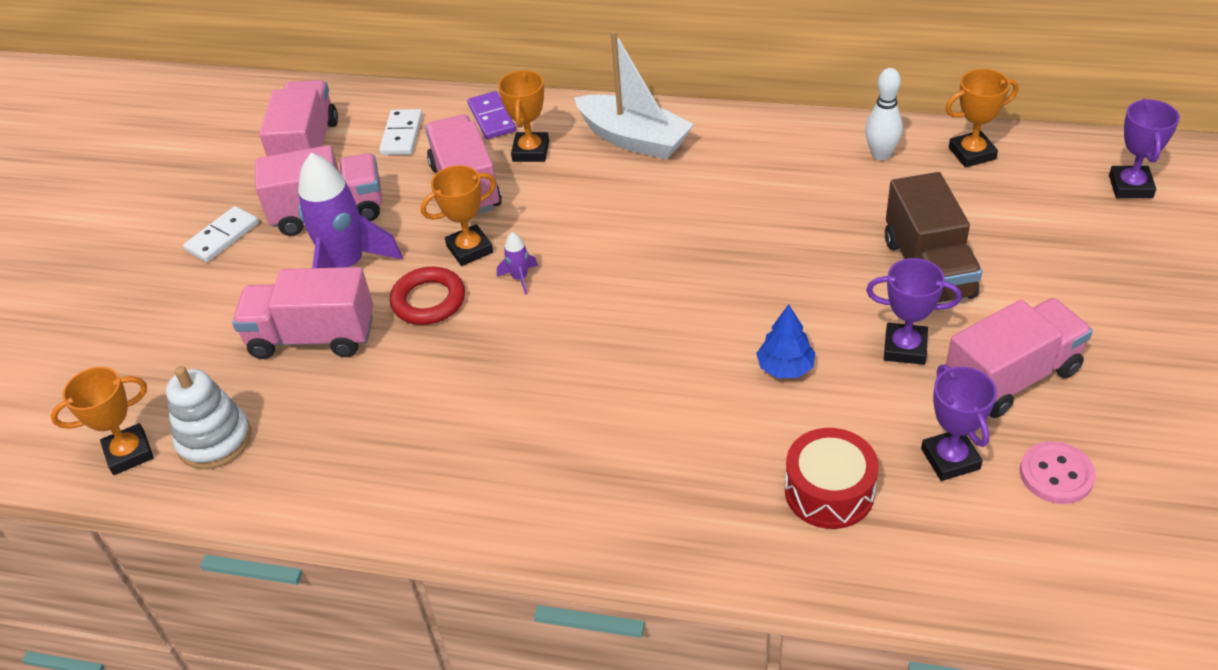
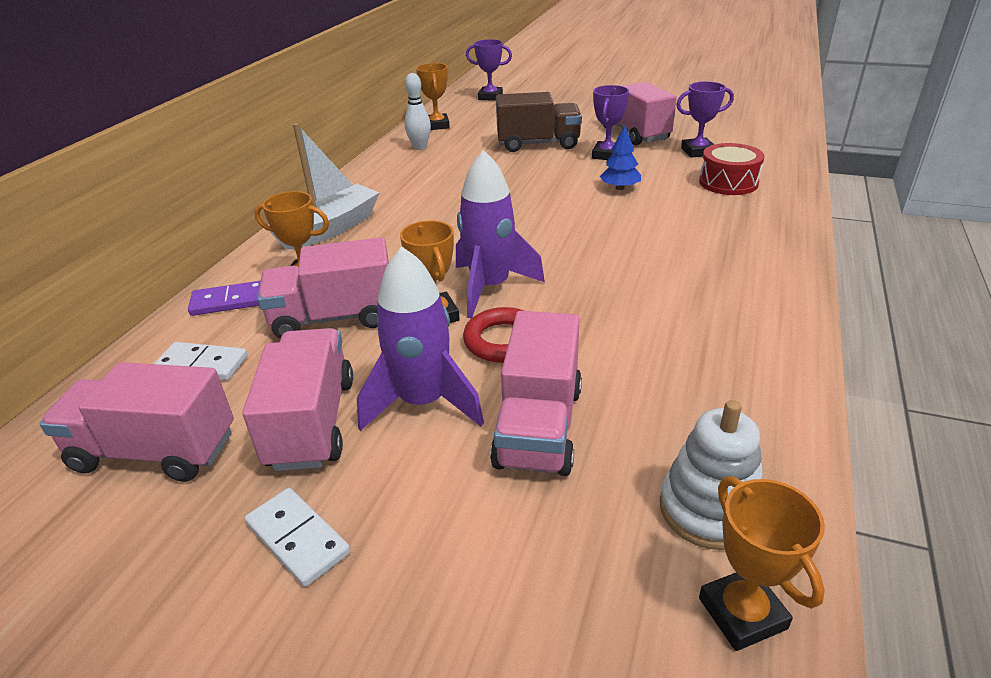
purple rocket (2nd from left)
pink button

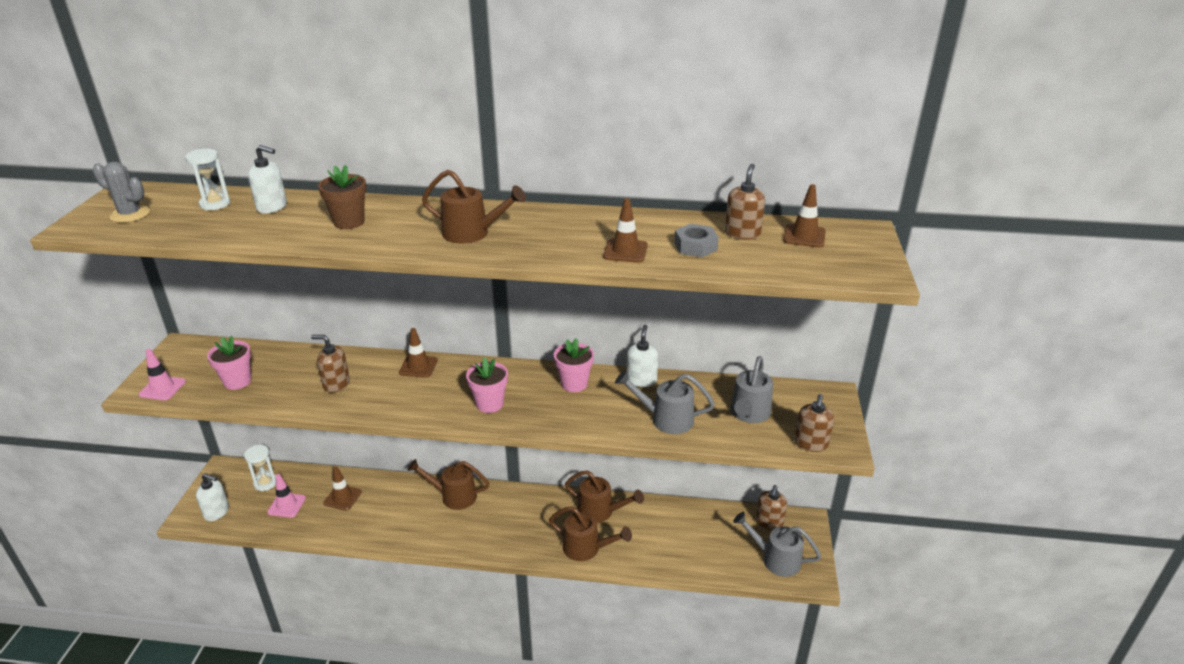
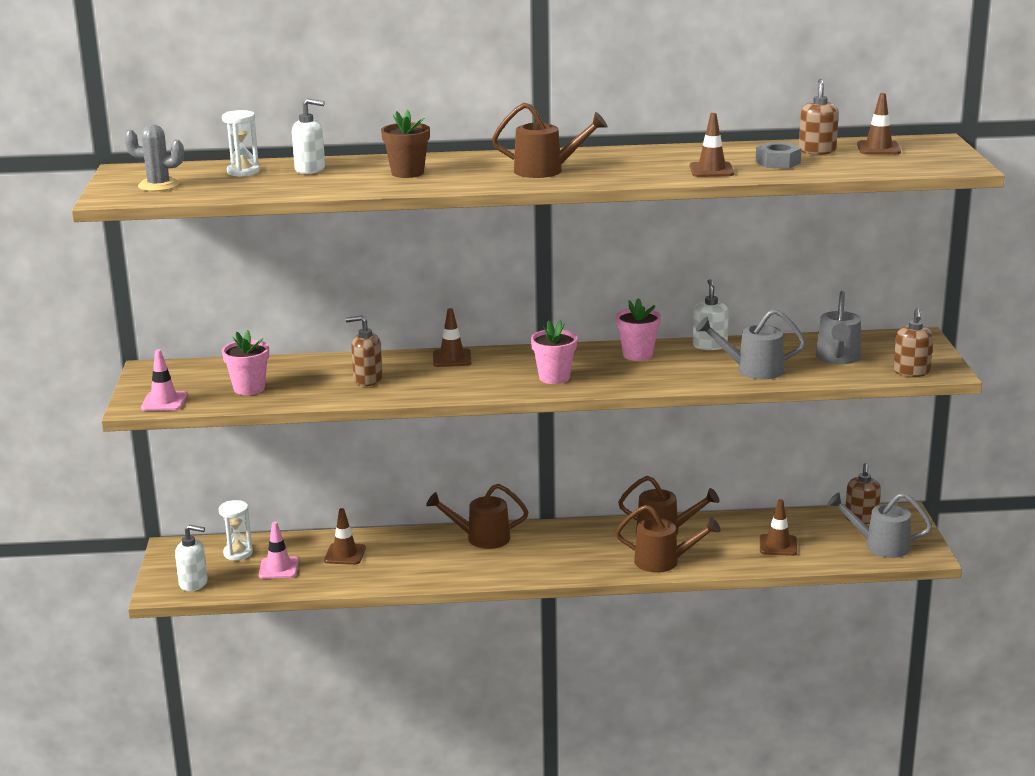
brown traffic cone (4th from left)

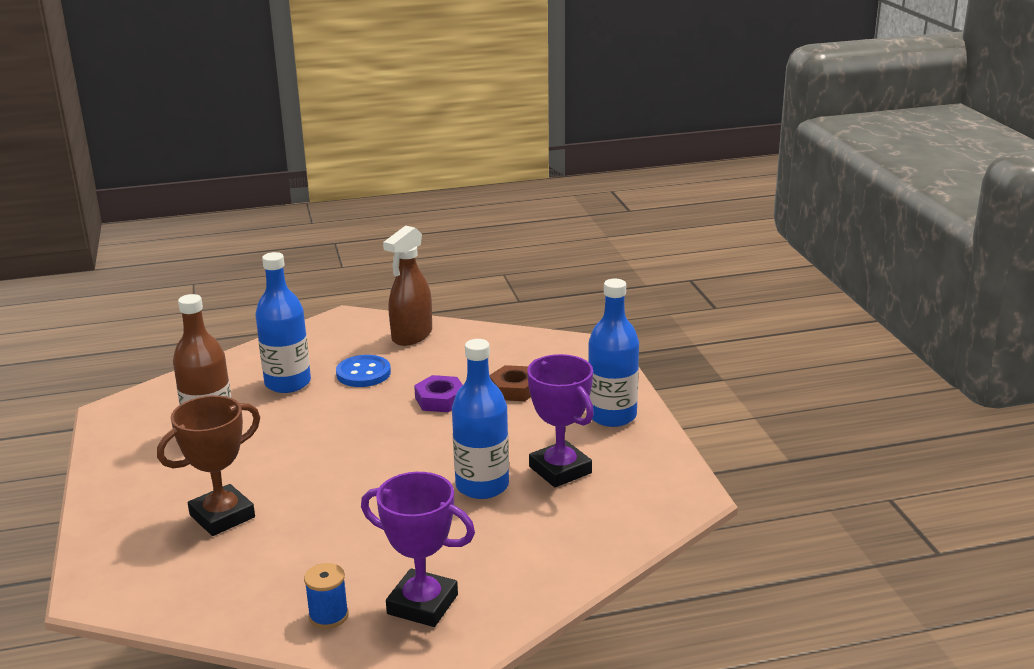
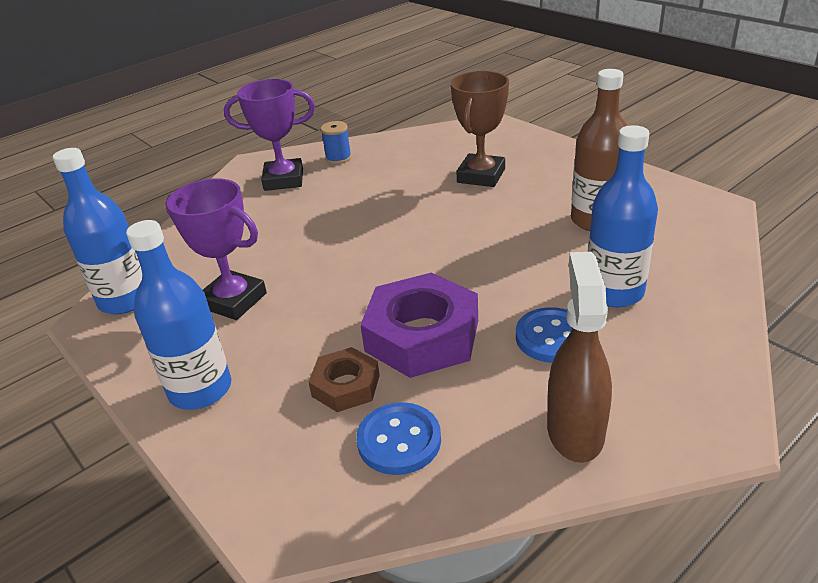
blue bottle (1st from left)
blue button (1st from left)
purple nut

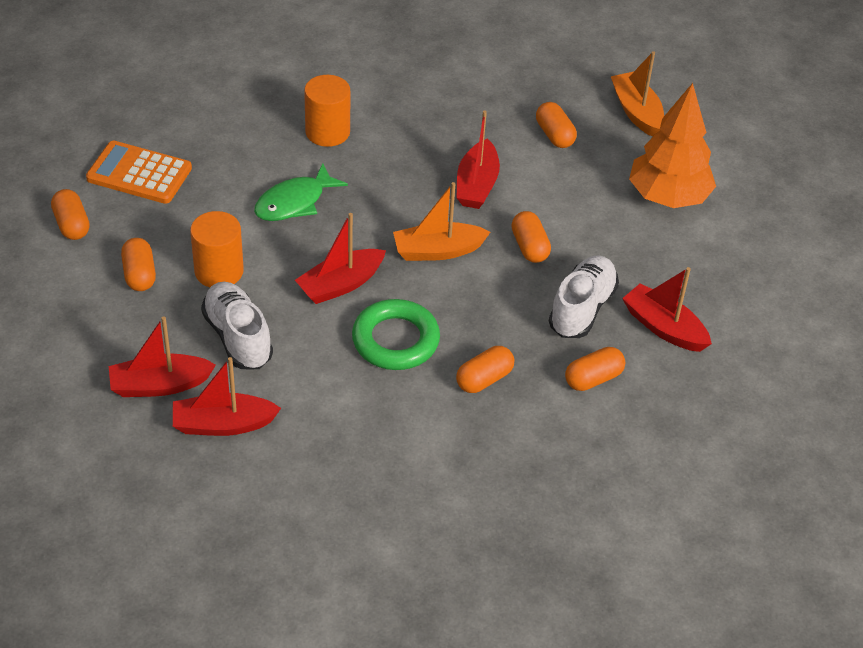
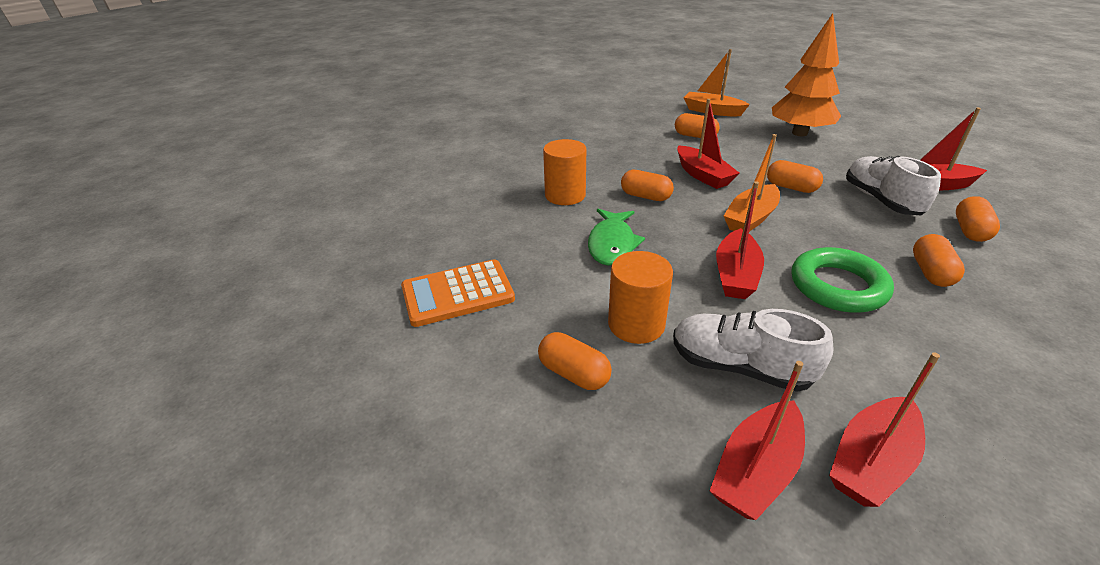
orange capsule (2nd from left)

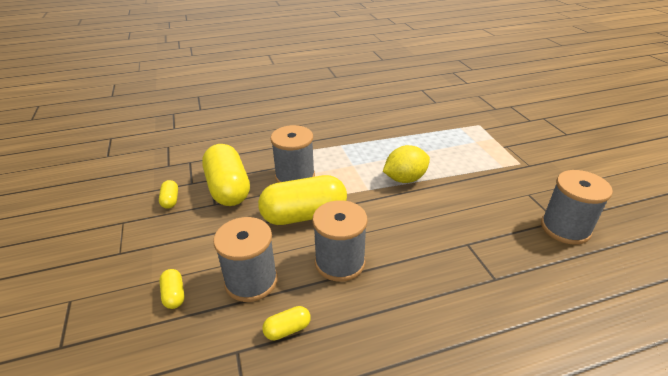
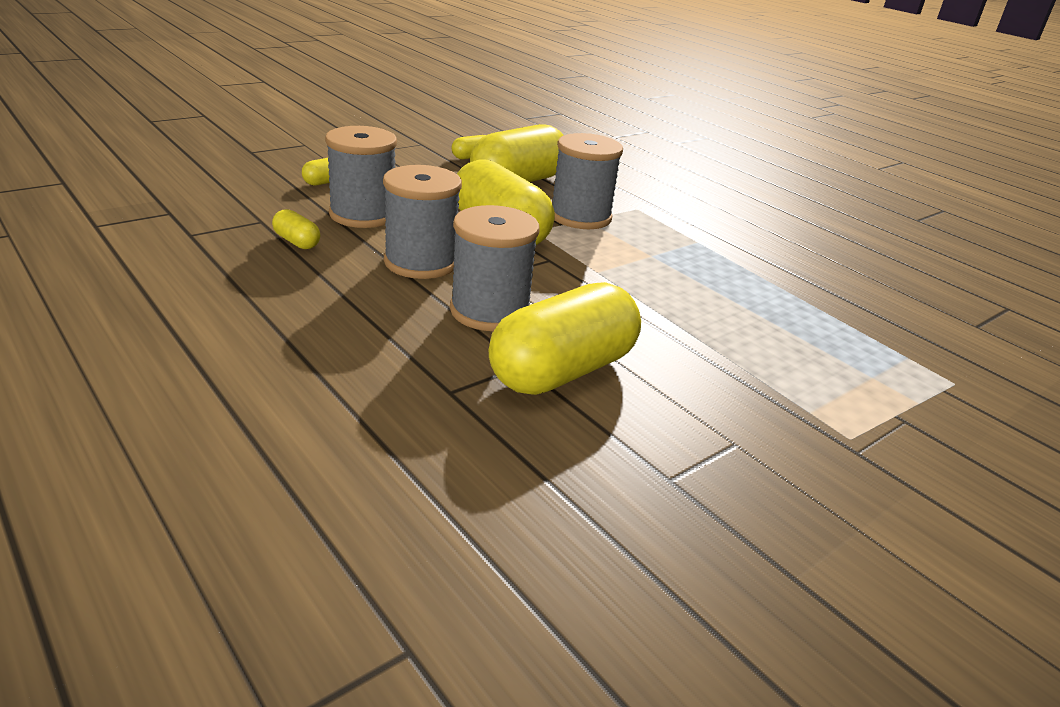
grey spool (3rd from left)
yellow capsule (6th from left)
yellow lemon

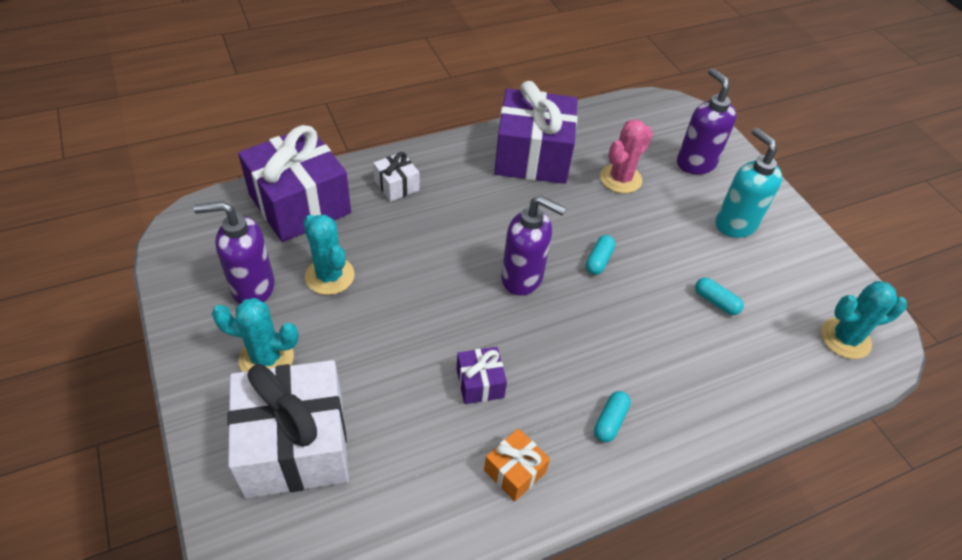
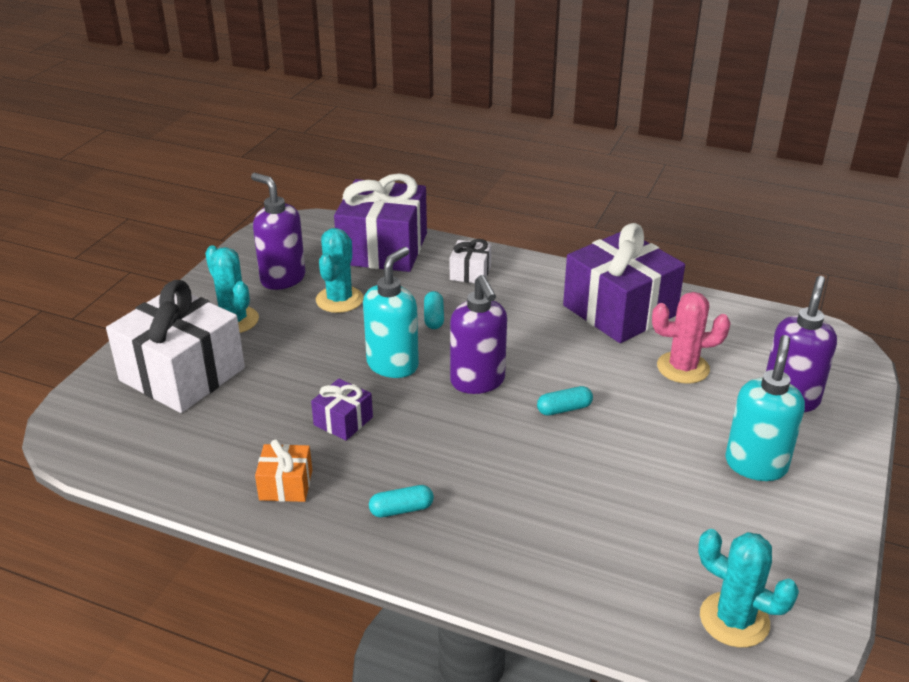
turquoise soap dispenser (1st from left)
turquoise capsule (2nd from left)

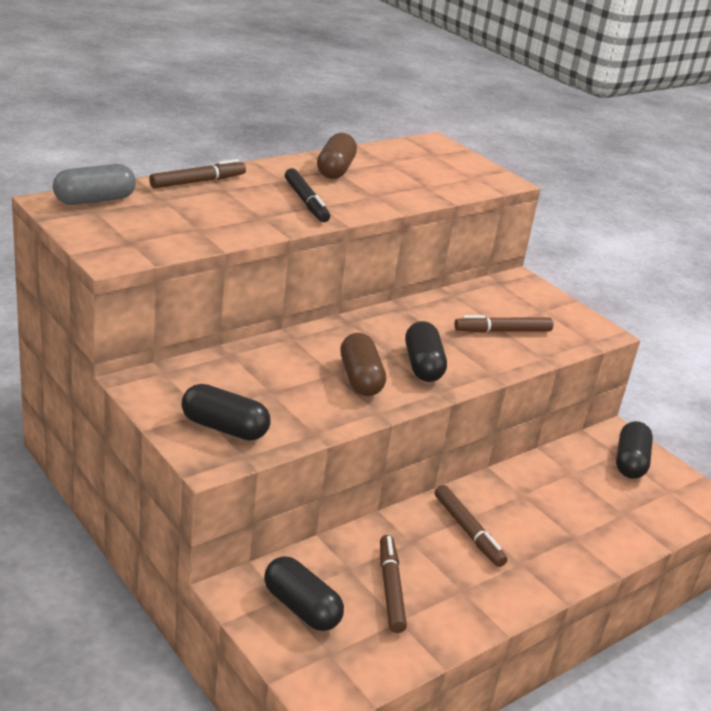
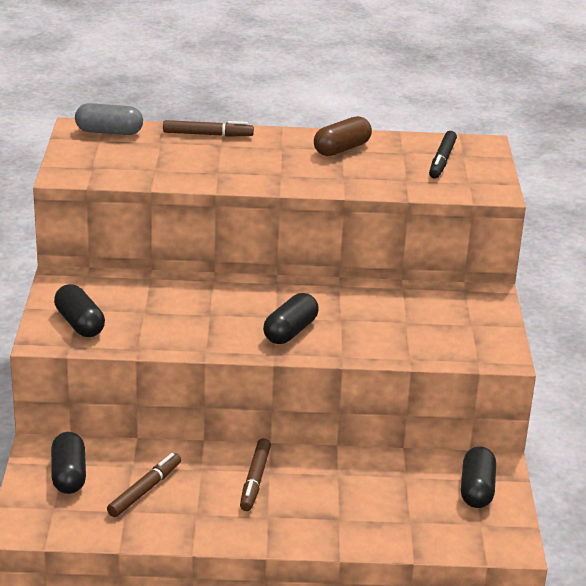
black marker
black capsule (4th from left)
brown capsule (2nd from left in the first image)
brown marker (4th from left in the first image)

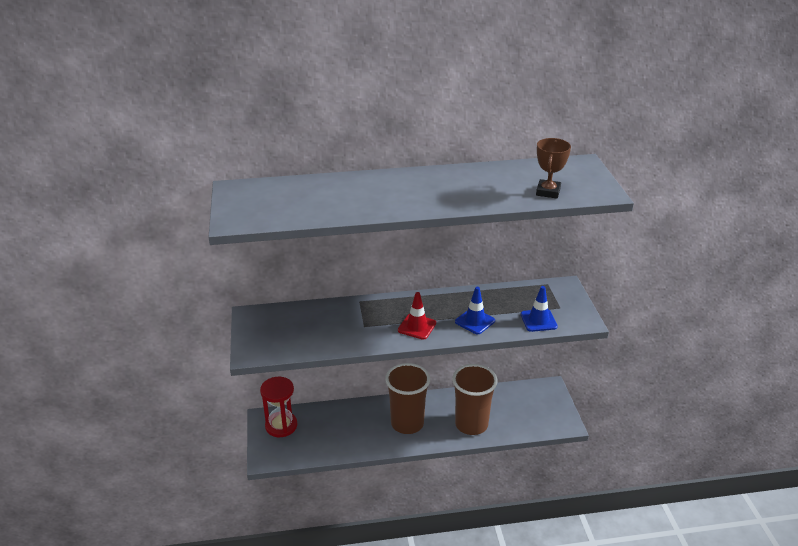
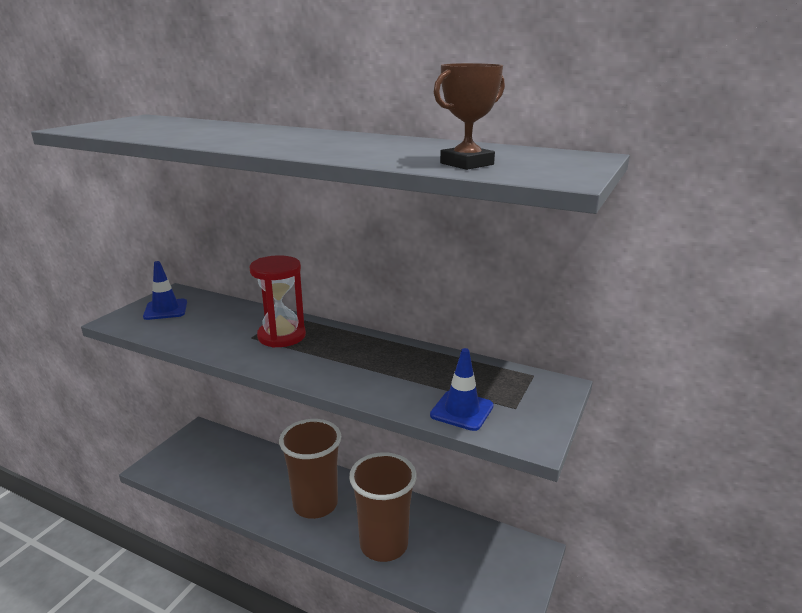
blue traffic cone (1st from left)
red hourglass
red traffic cone

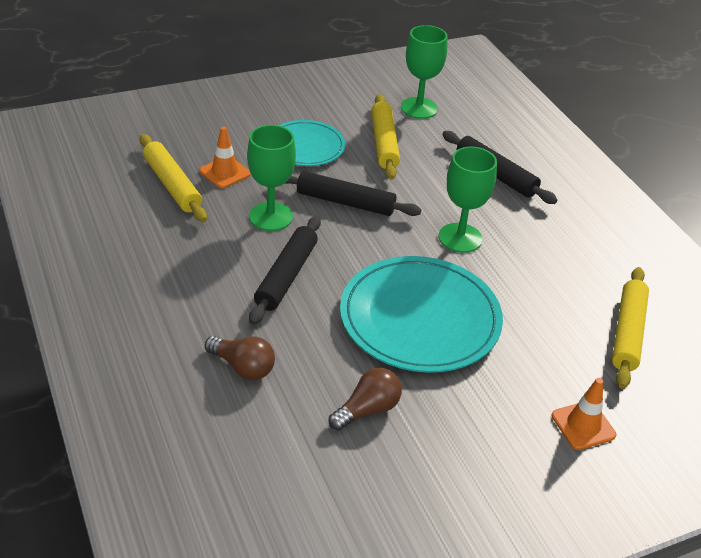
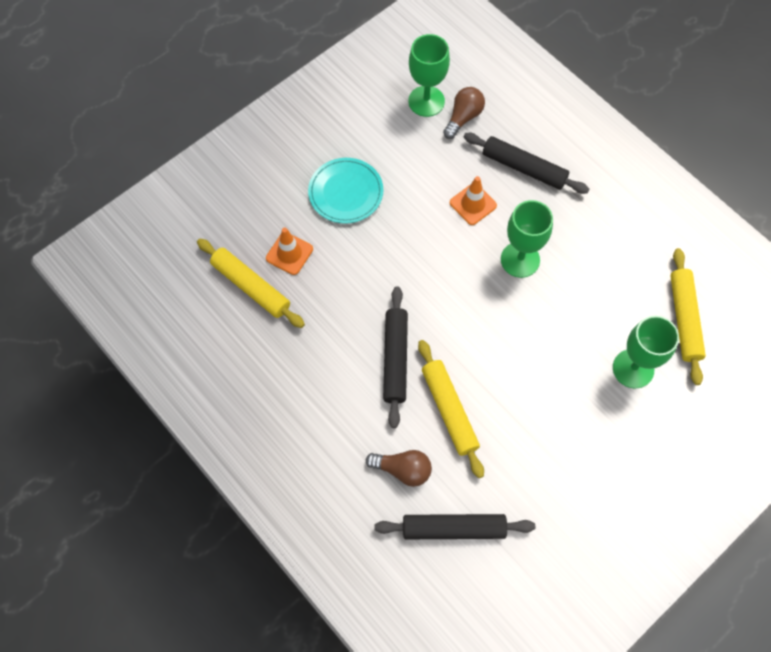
black rolling pin (2nd from left)
yellow rolling pin (2nd from left)
brown light bulb (2nd from left)
orange traffic cone (2nd from left)
green goblet (3rd from left)
turquoise plate (2nd from left in the first image)

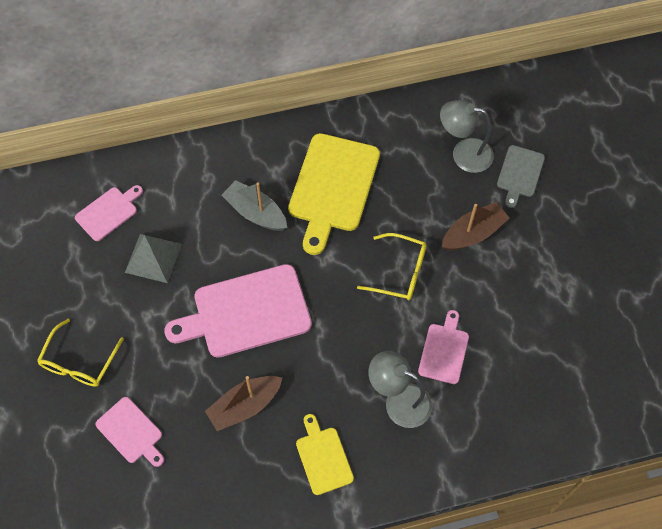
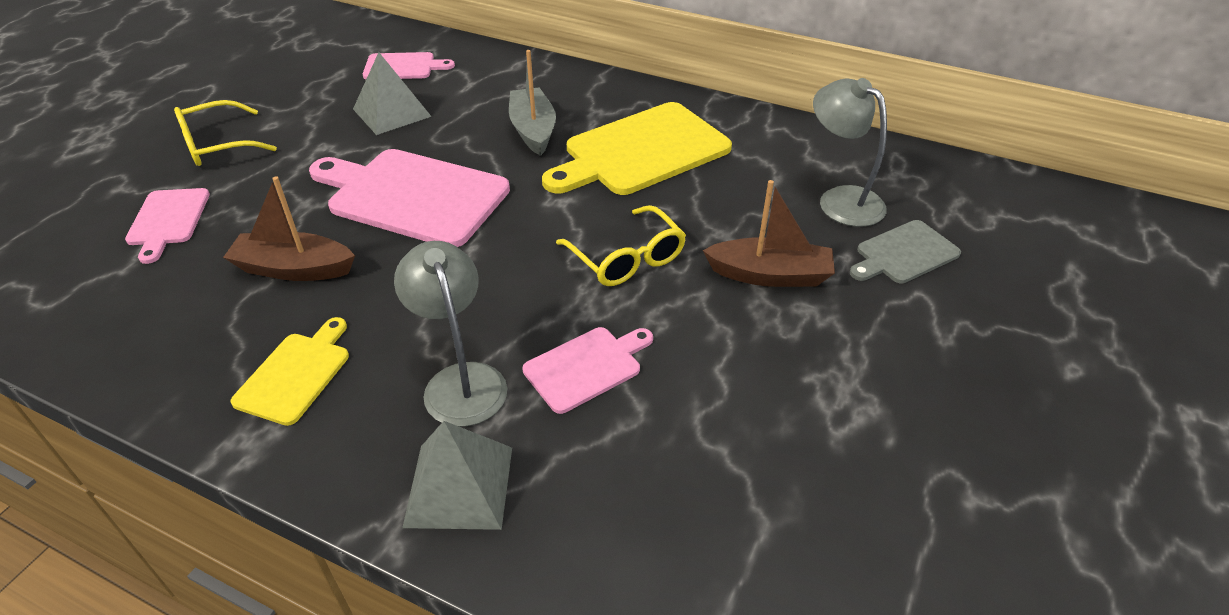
grey pyramid (2nd from left)

